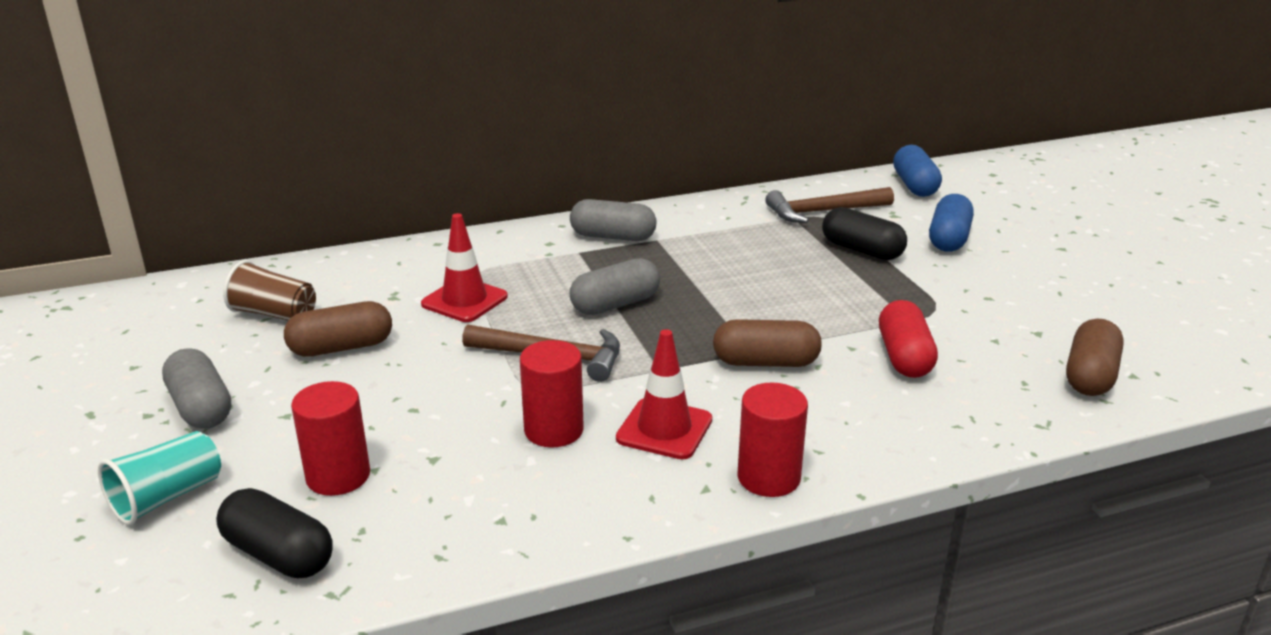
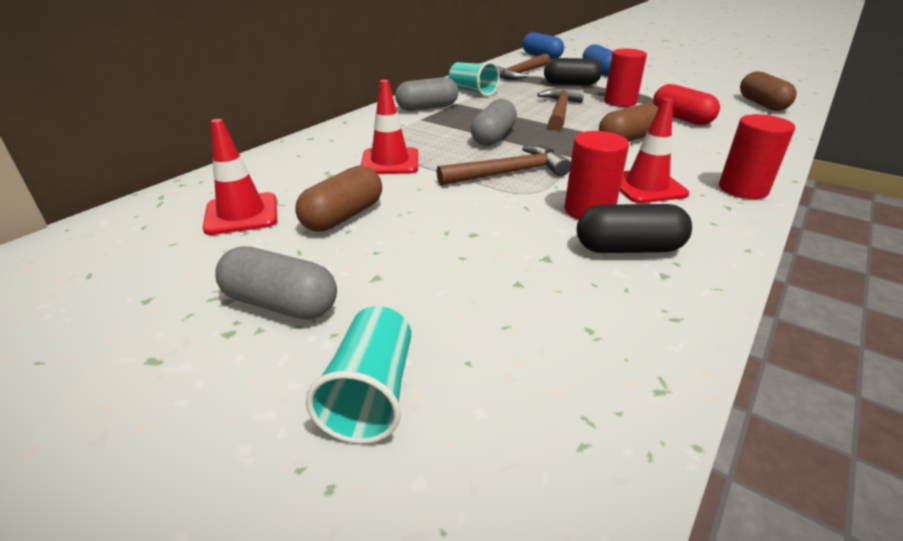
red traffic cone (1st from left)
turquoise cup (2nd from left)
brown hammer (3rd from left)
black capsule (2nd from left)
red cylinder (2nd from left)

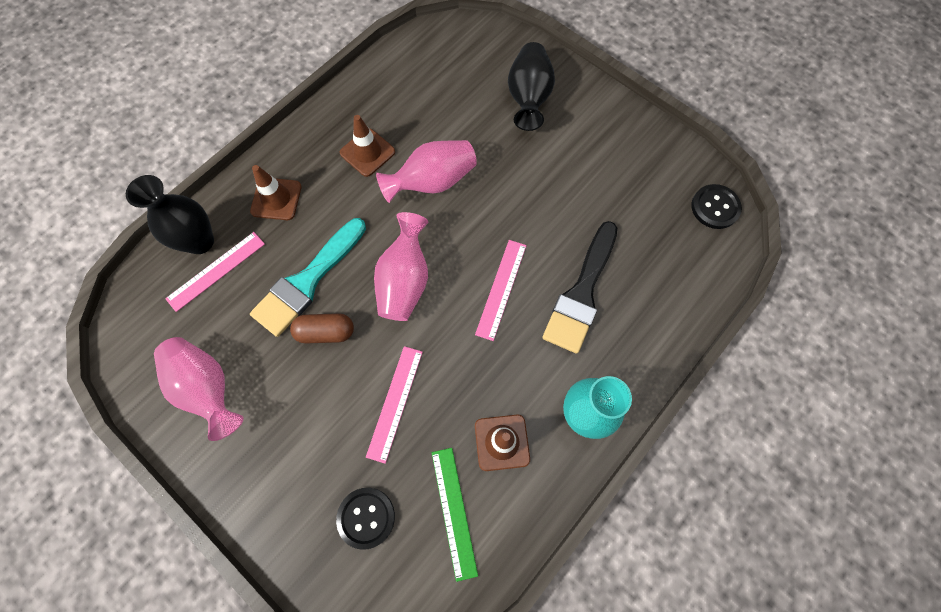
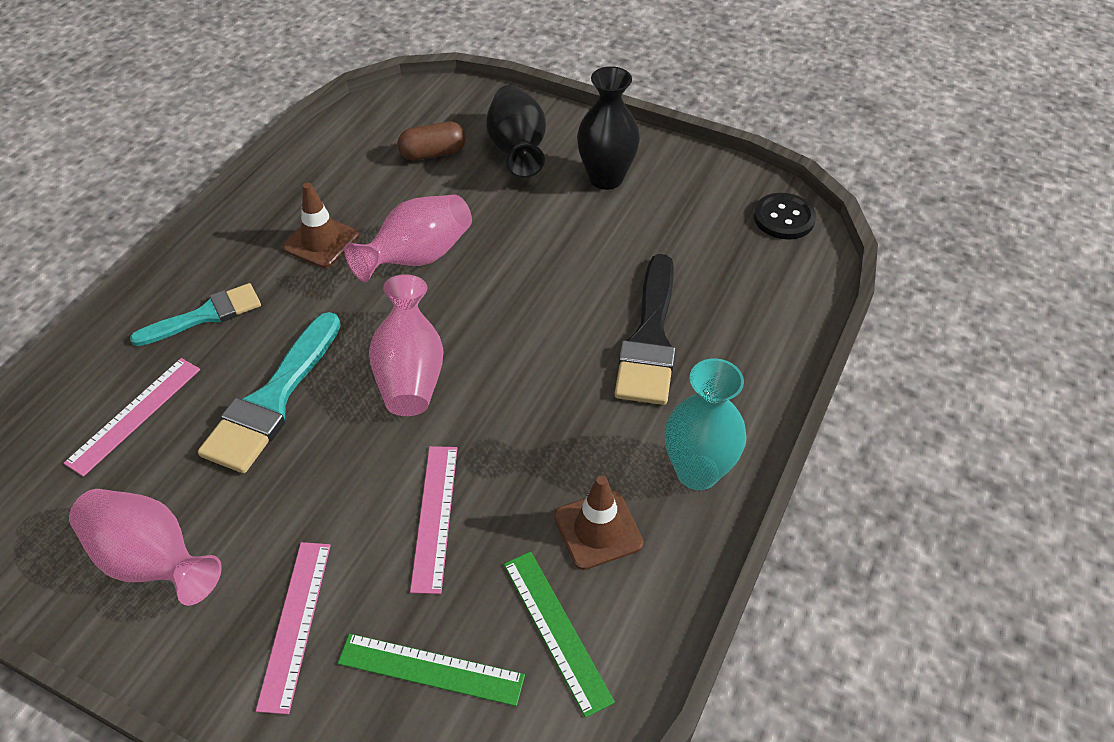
turquoise brush (1st from left)
pink ruler (2nd from left)
green ruler (1st from left)
brown capsule
black vase (2nd from left)

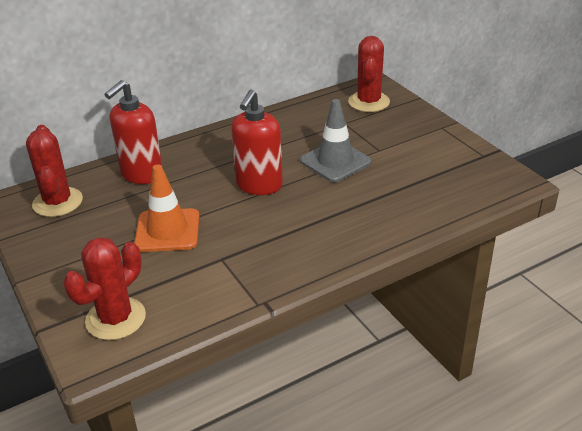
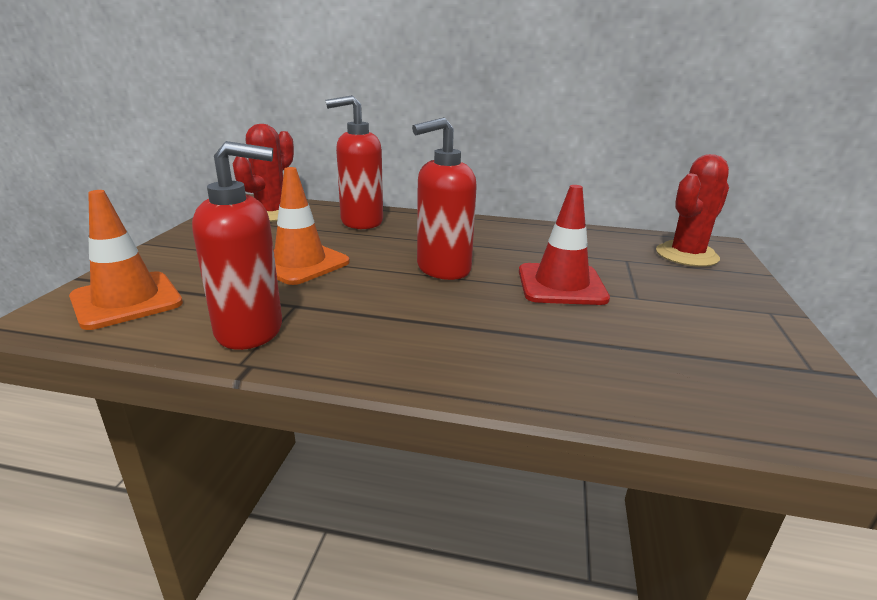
orange traffic cone (1st from left)
red soap dispenser (1st from left)
red traffic cone

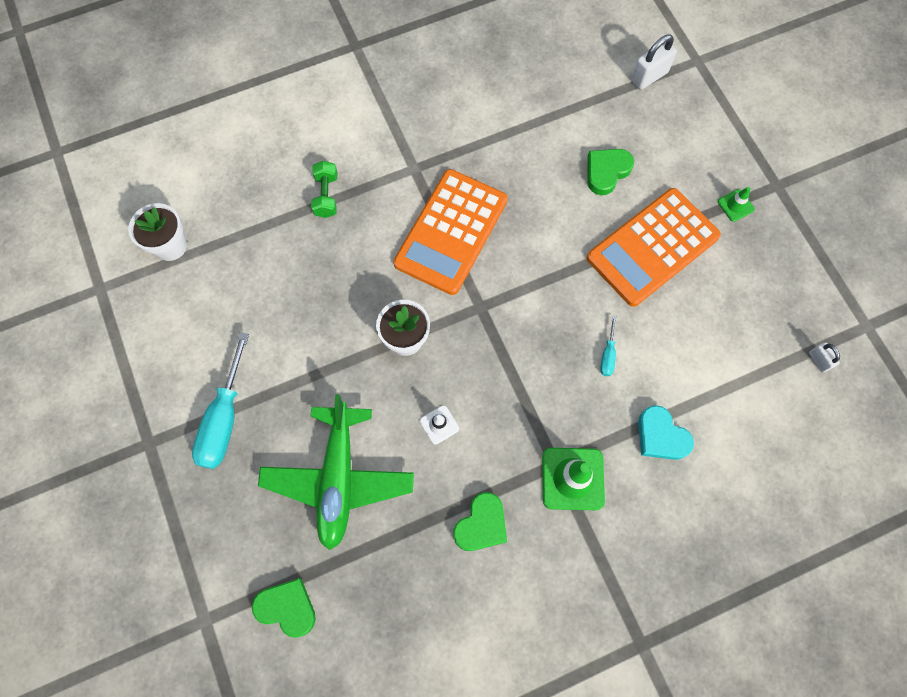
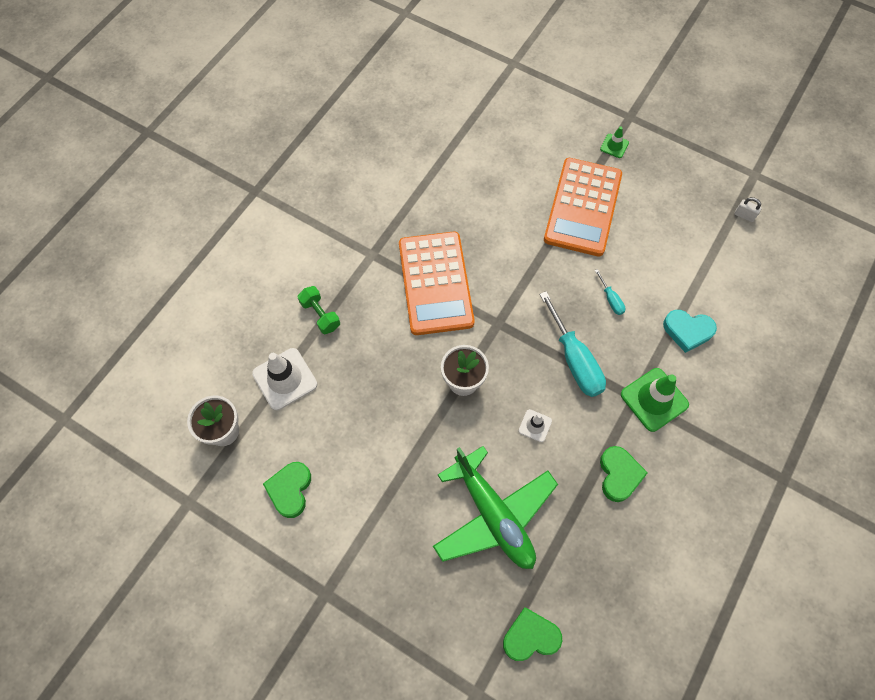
white traffic cone (1st from left)
green heart (1st from left)
turquoise screwdriver (1st from left)
white padlock (1st from left in the first image)

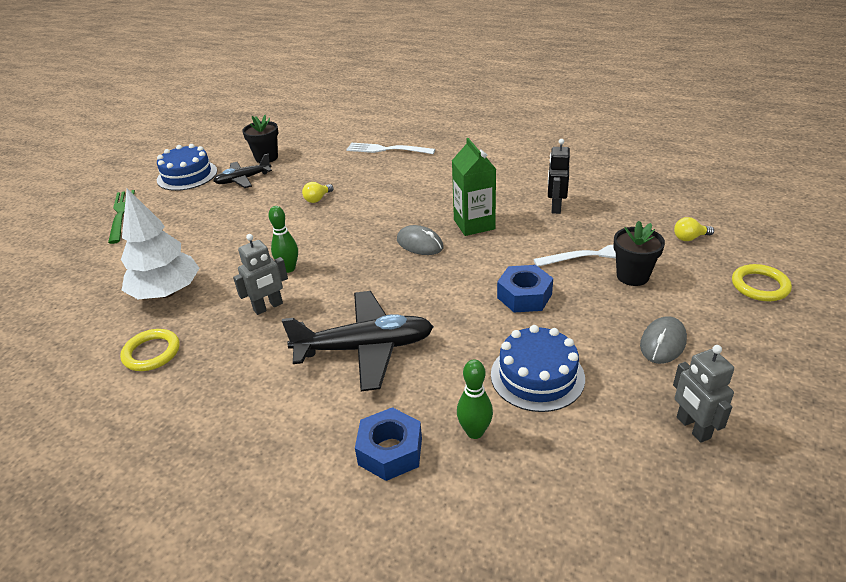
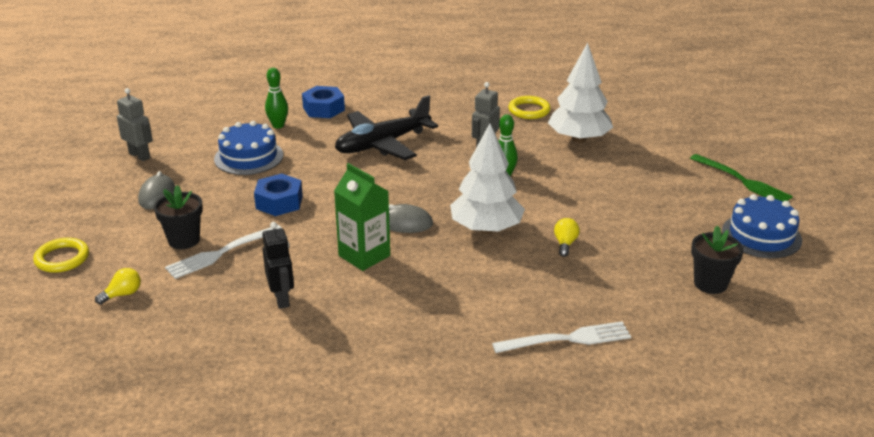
white tree (1st from left)
black plane (1st from left in the first image)

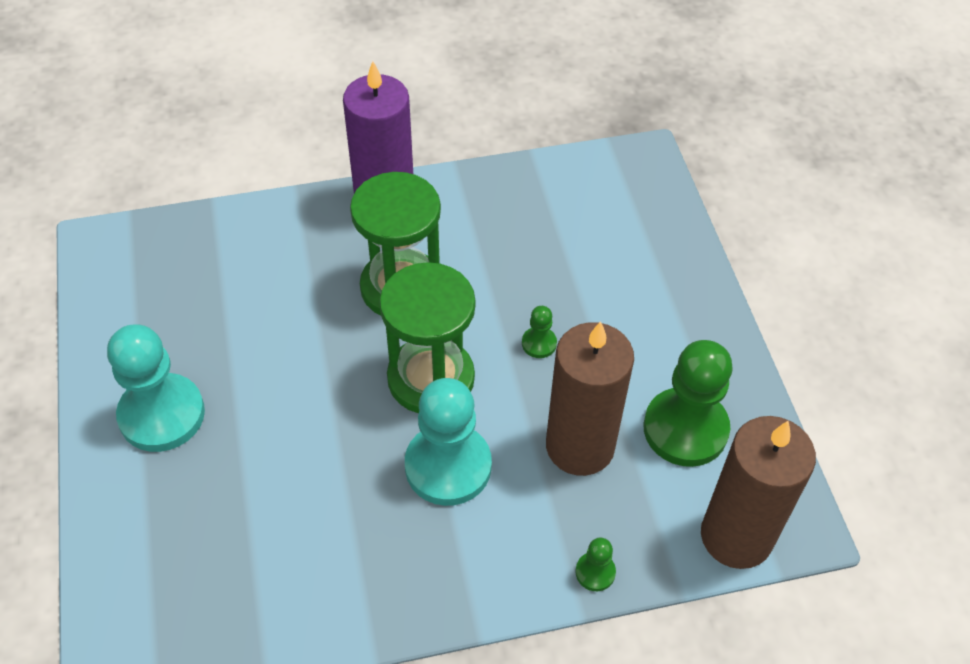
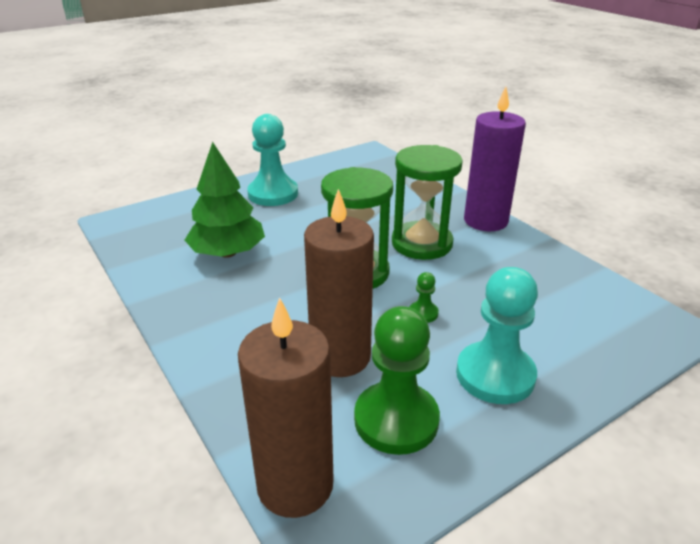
green tree
turquoise pawn (2nd from left)
green pawn (2nd from left in the first image)

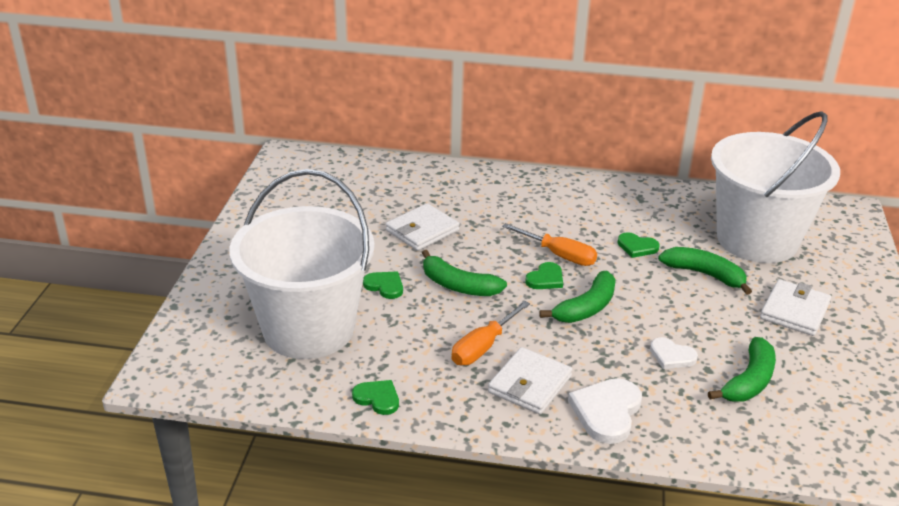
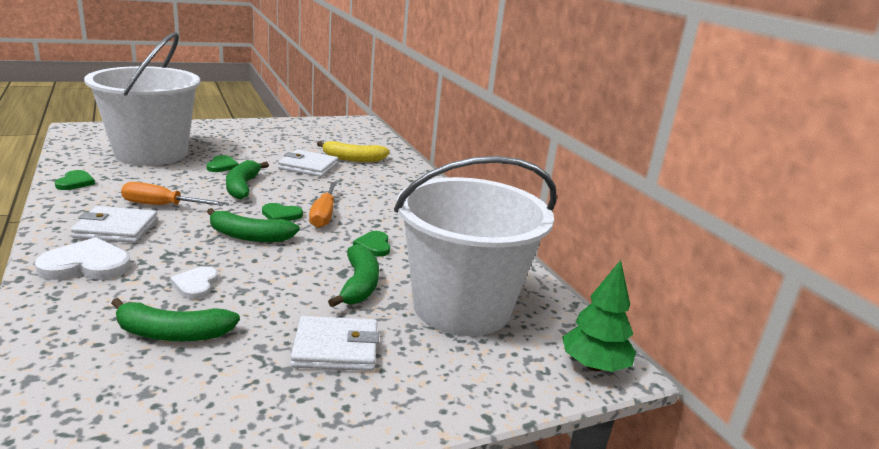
yellow banana
green tree

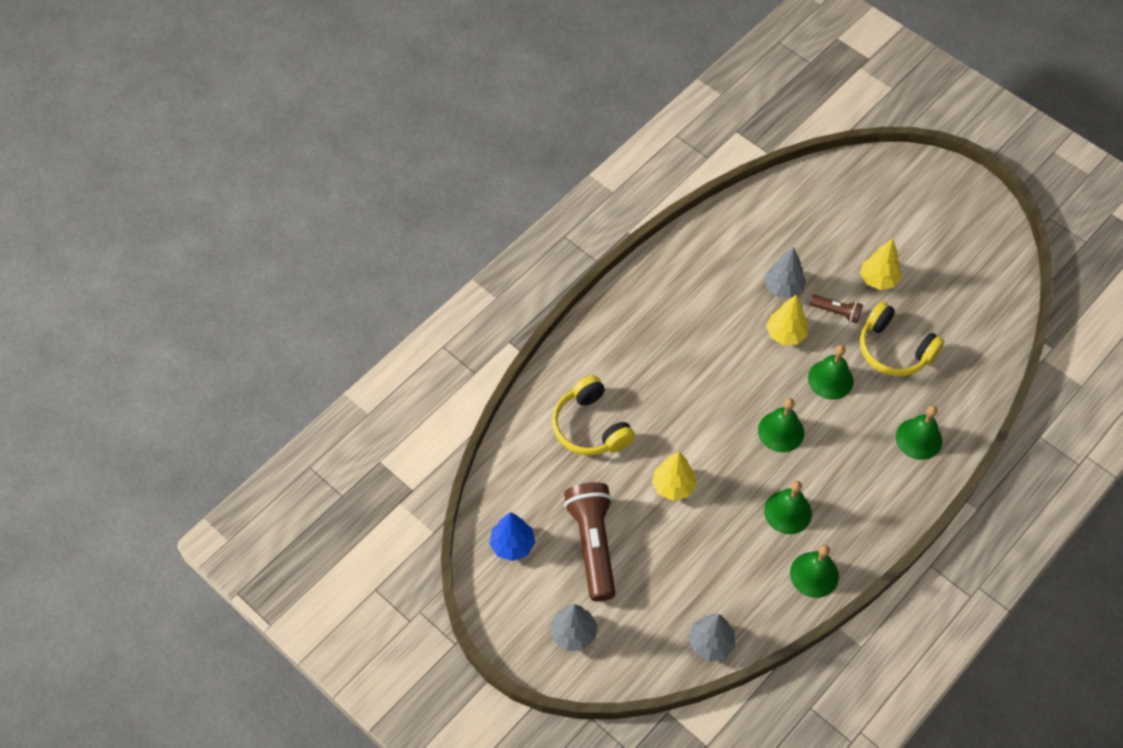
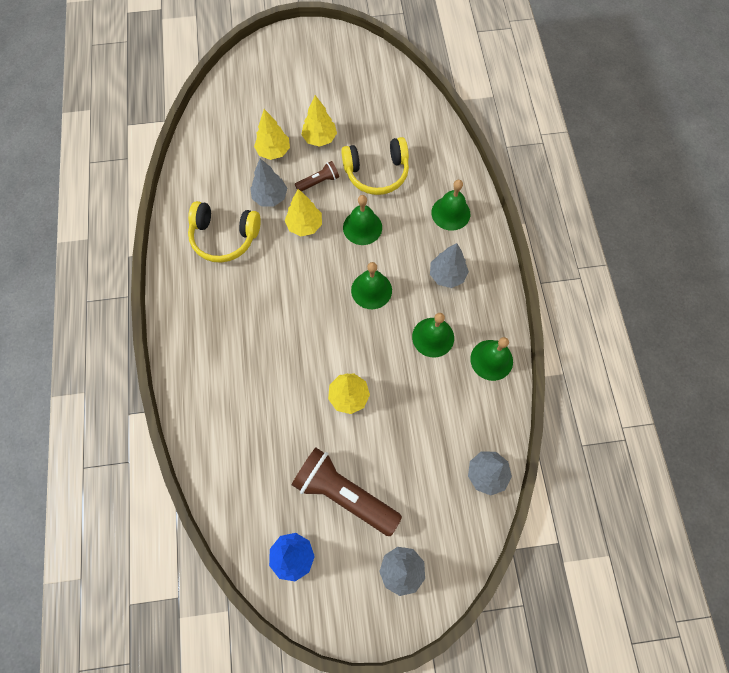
yellow headphones (1st from left)
yellow tree (1st from left)
grey tree (3rd from left)

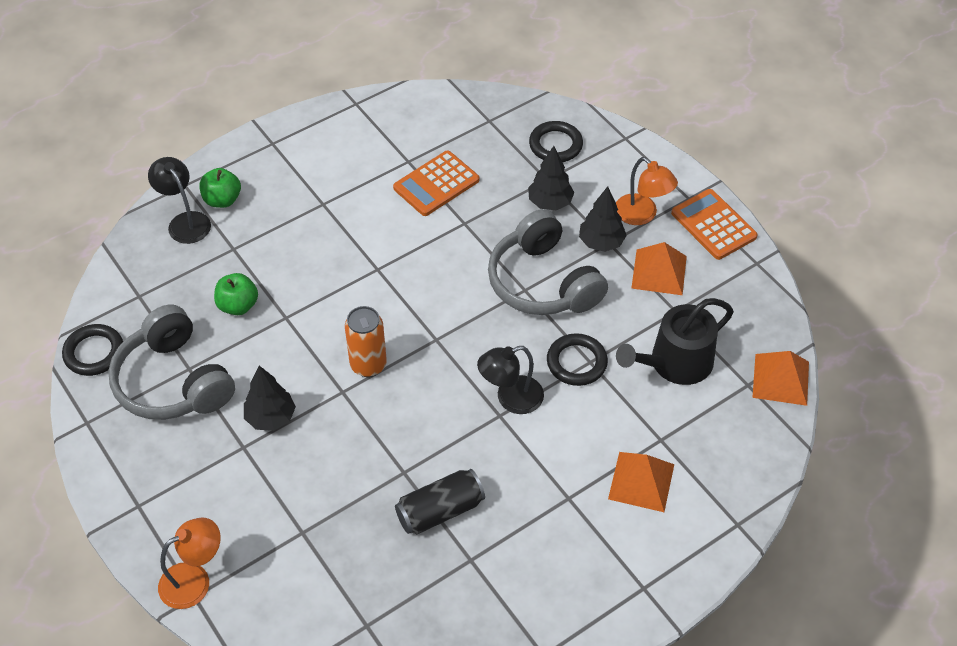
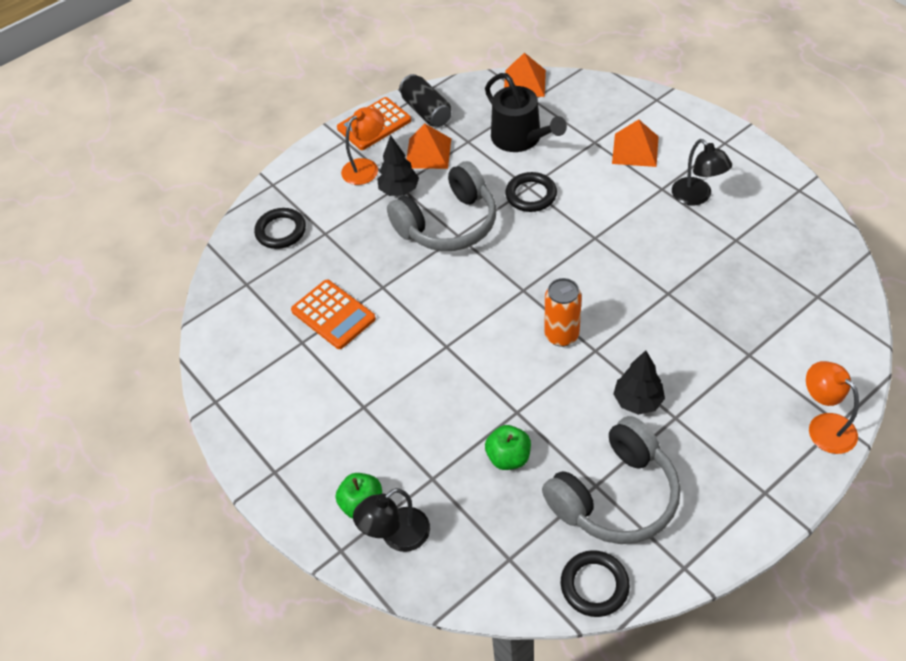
black can
black lamp (2nd from left)
black tree (2nd from left in the first image)

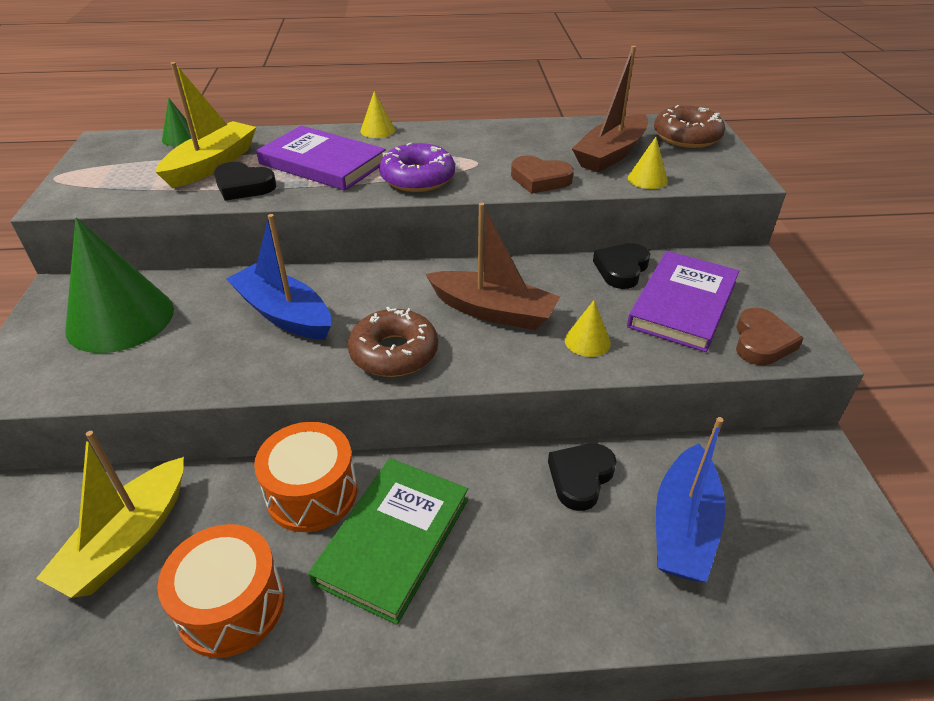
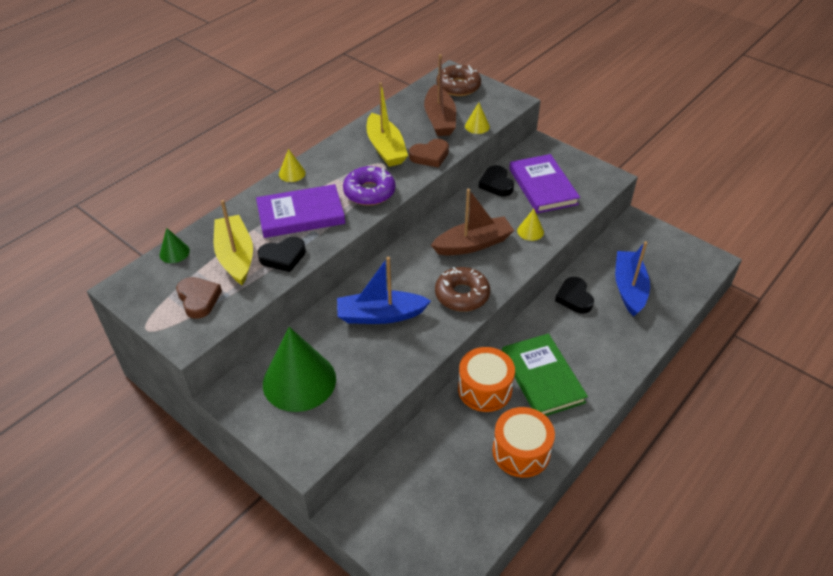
brown heart (1st from left)
yellow boat (2nd from left)
blue boat (2nd from left)

